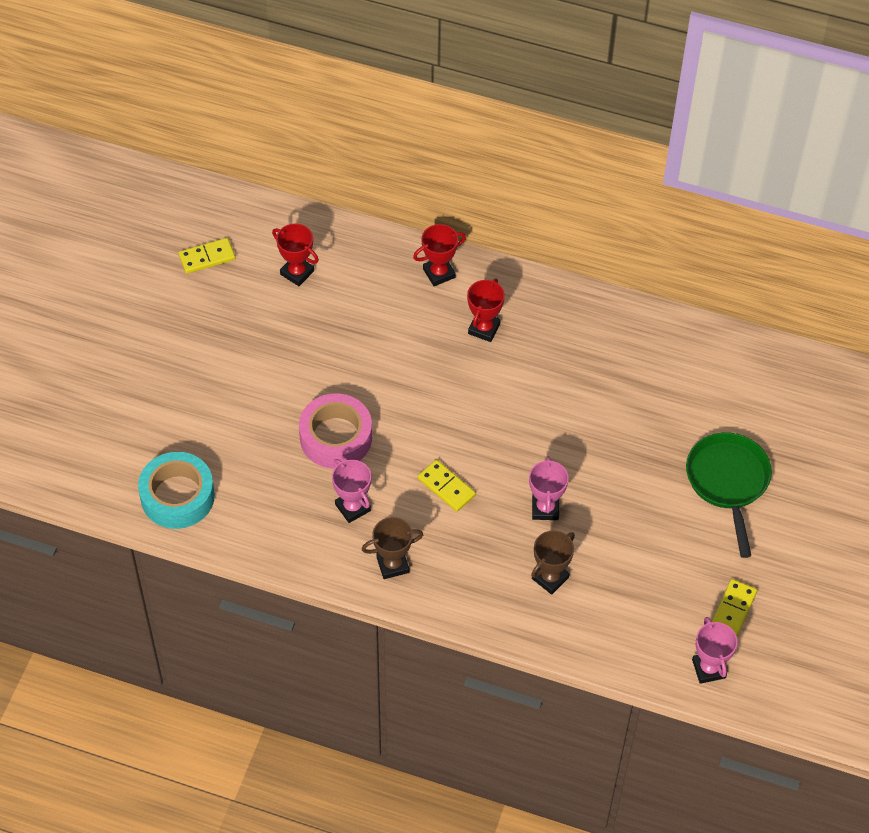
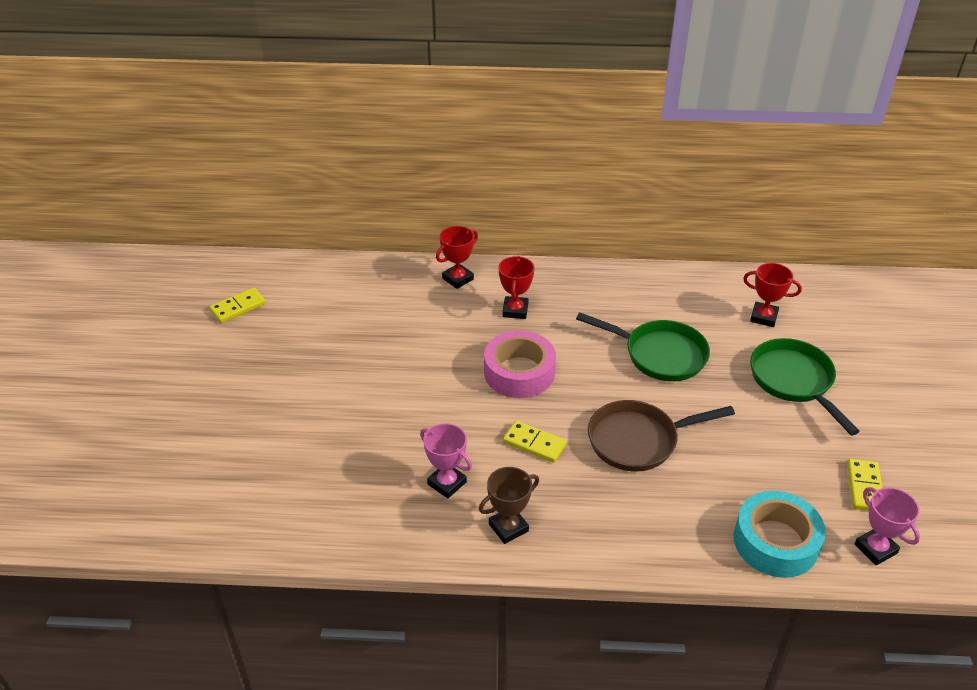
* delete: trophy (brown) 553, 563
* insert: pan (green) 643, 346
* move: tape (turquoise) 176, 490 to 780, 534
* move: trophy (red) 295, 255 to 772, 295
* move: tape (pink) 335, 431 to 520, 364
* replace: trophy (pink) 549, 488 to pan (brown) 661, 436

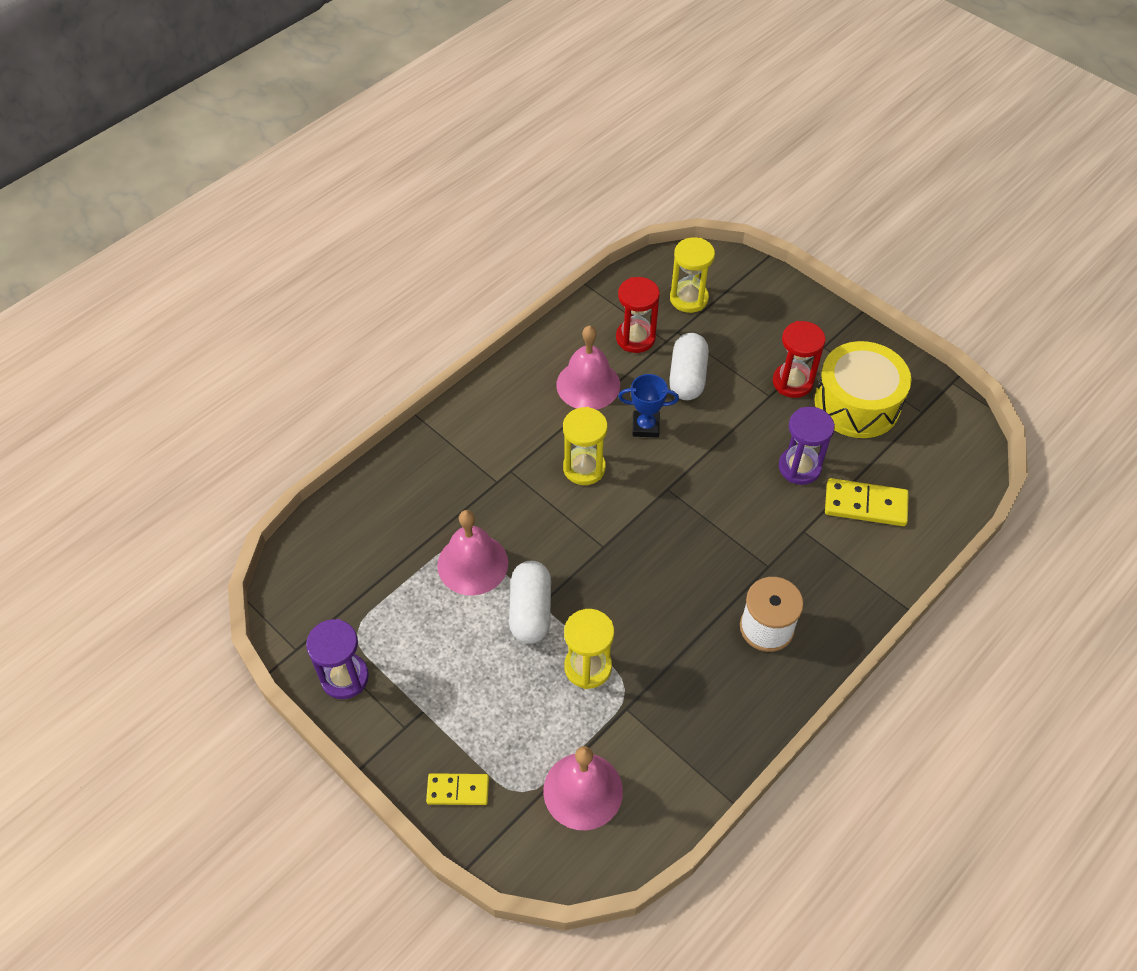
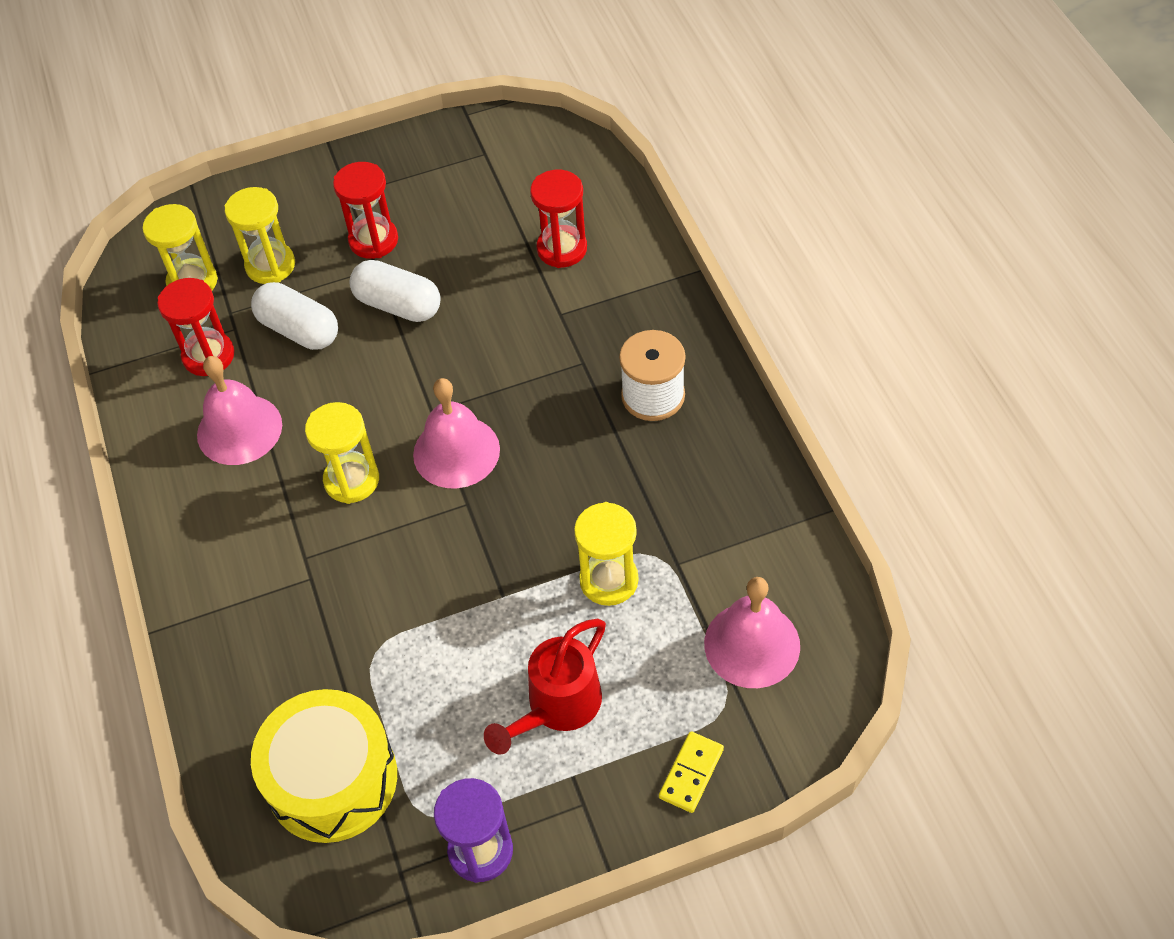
* delete: trophy (blue) 648, 406
* delete: hourglass (purple) 807, 446
* insert: hourglass (yellow) 260, 235
* insert: watering can (red) 545, 687
* move: bell (pink) 472, 552 to 456, 433
* move: capsule (white) 530, 602 to 395, 291
* move: drum (yellow) 862, 389 to 324, 766
* replace: domino (yellow) 867, 502 to hourglass (red) 558, 219

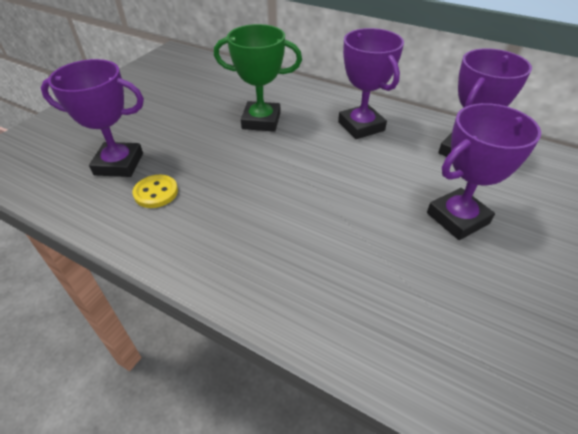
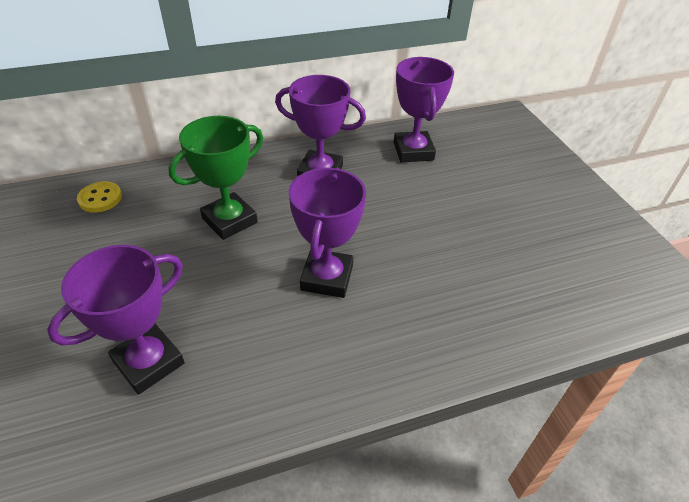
* move: button (yellow) 155, 191 to 99, 196
* move: trophy (purple) 484, 171 to 327, 233

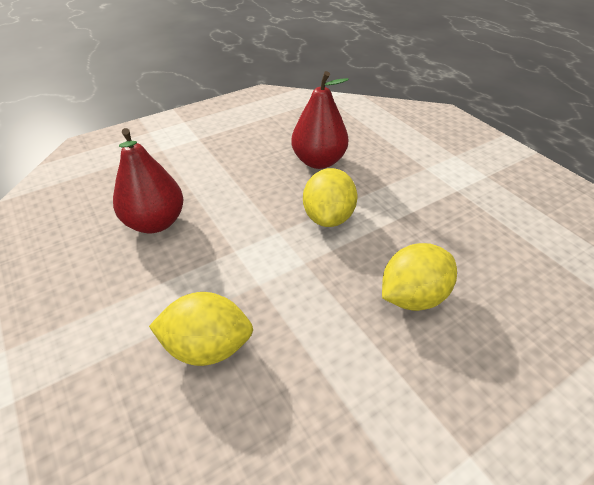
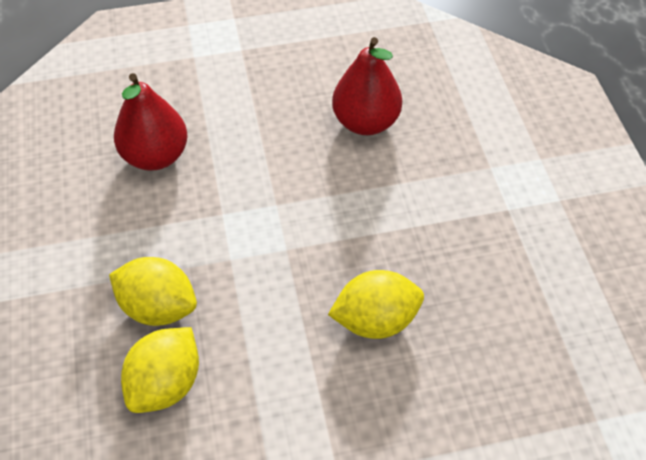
* move: lemon (yellow) 330, 197 to 160, 370

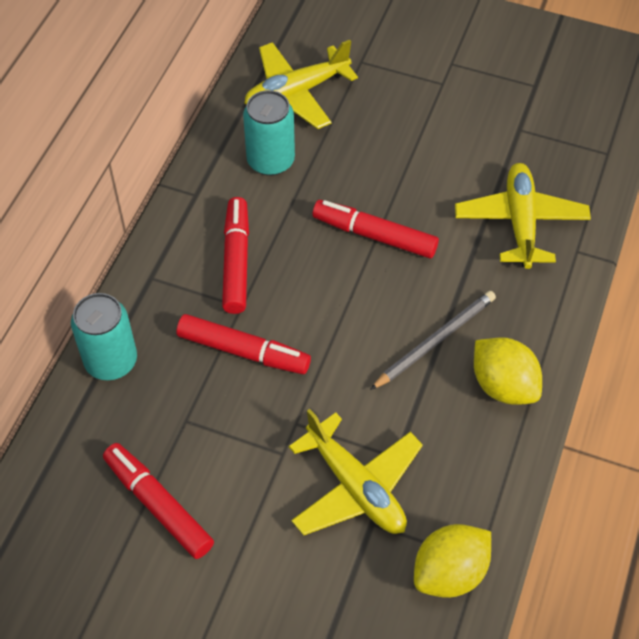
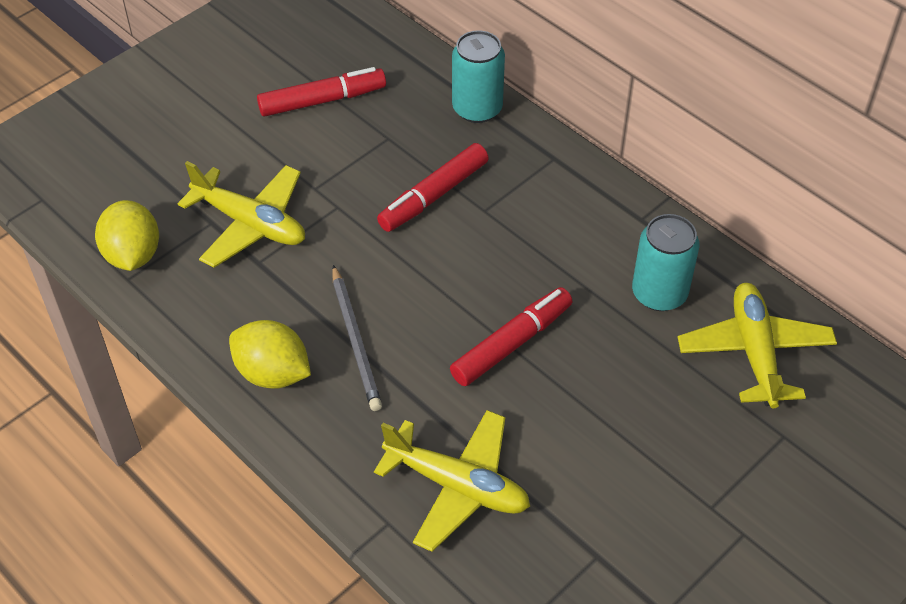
* delete: marker (red) 235, 255
* rotate: plane (yellow) 356, 472 = 241, 214 135 degrees counterclockwise
* rotate: lemon (yellow) 508, 371 = 270, 354 45 degrees clockwise

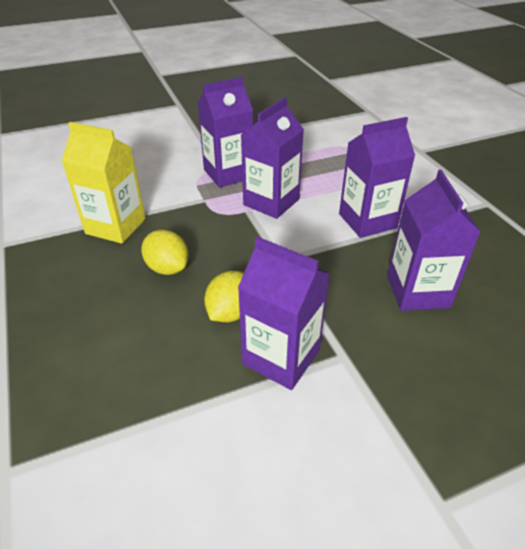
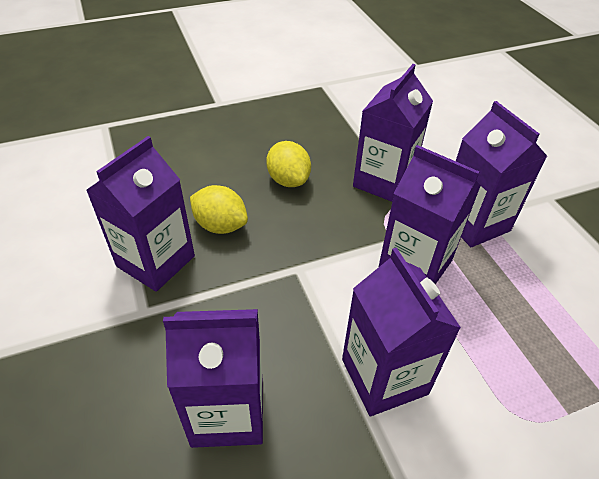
* delete: carton (yellow) 104, 183
* insert: carton (purple) 393, 133
* rotate: lemon (yellow) 165, 252 = 288, 164 75 degrees counterclockwise

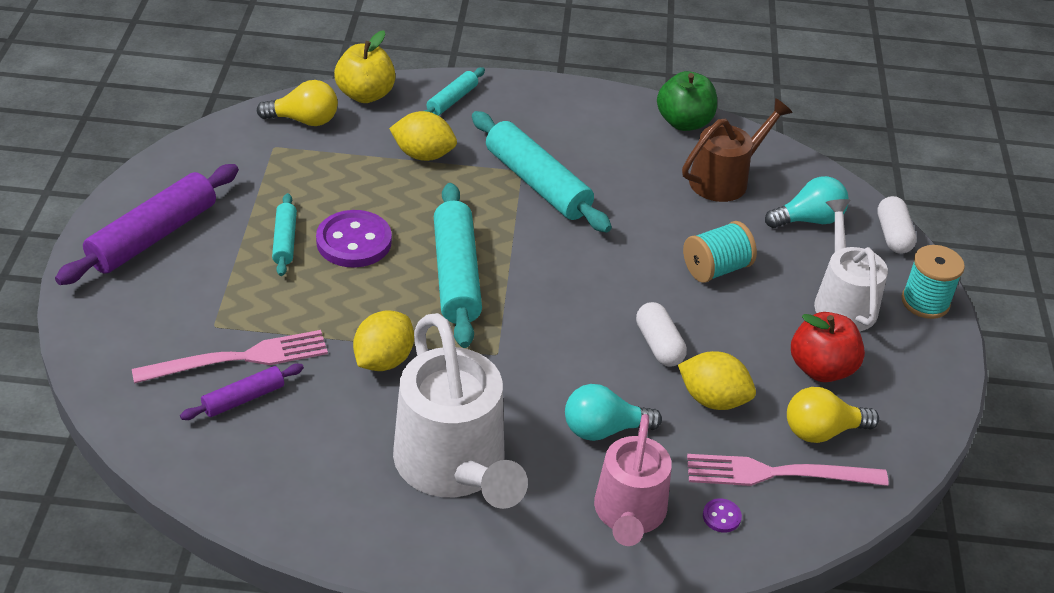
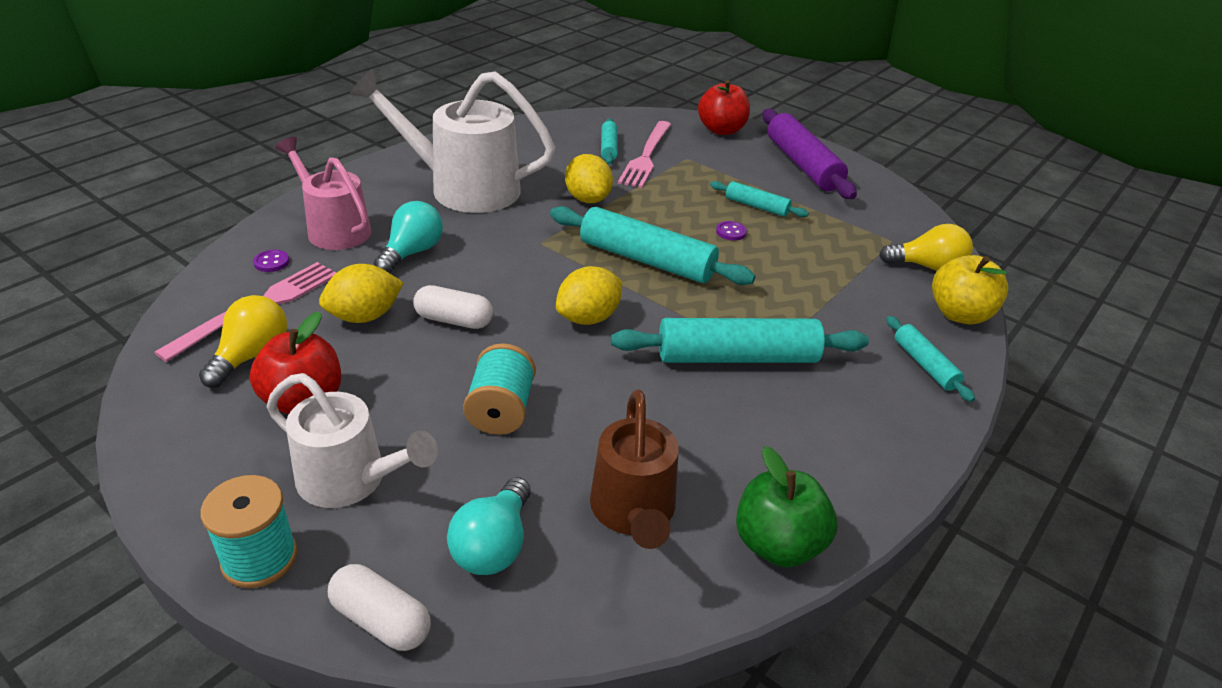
* insert: apple (red) 724, 107
* move: lemon (yellow) 423, 136 to 589, 295
* recolor: rolling pin (purple) 242, 392 to rolling pin (turquoise) 609, 141
* rotate: light bulb (yellow) 297, 103 = 926, 247 120 degrees counterclockwise
* resize: button (purple) 354, 239 = 731, 230 x0.44

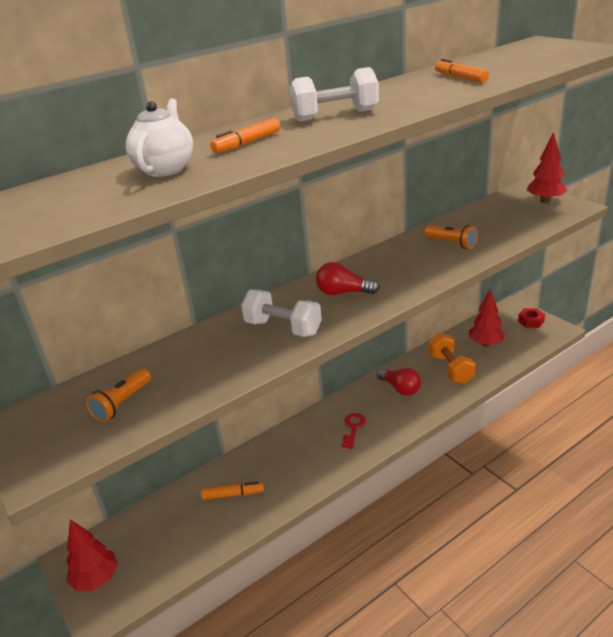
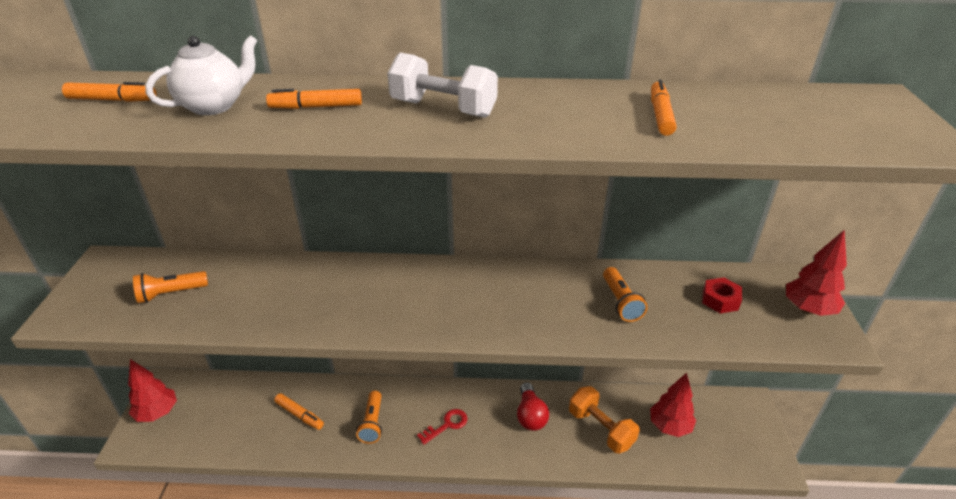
* delete: dumbbell (white) 281, 313
* delete: light bulb (red) 348, 278
* insert: marker (orange) 109, 92
* insert: flashlight (orange) 369, 417
* move: nut (red) 531, 318 to 722, 295
* rotate: dumbbell (orange) 452, 358 = 604, 419 60 degrees counterclockwise

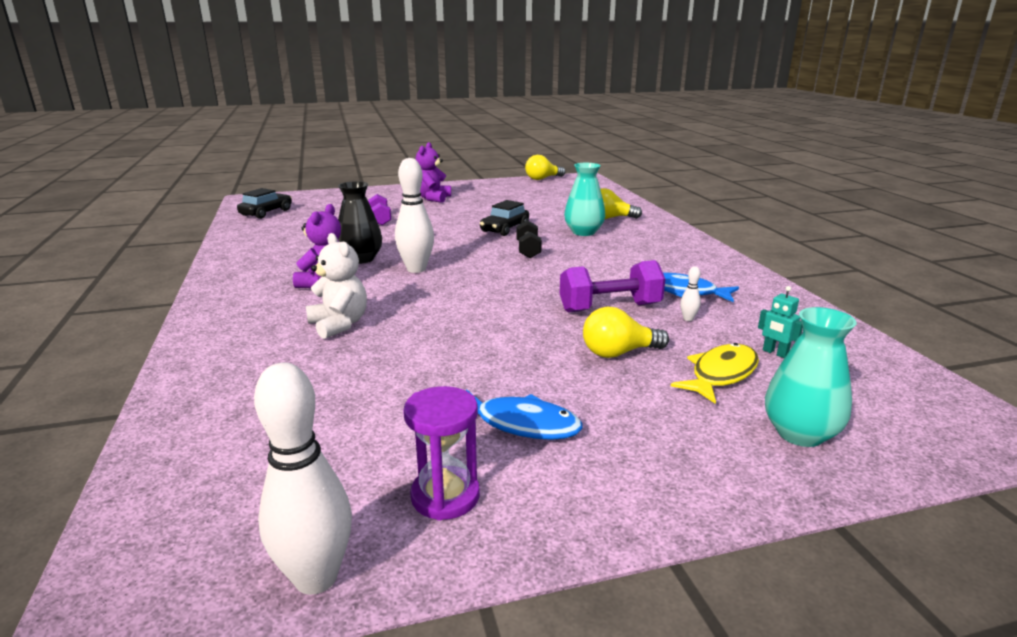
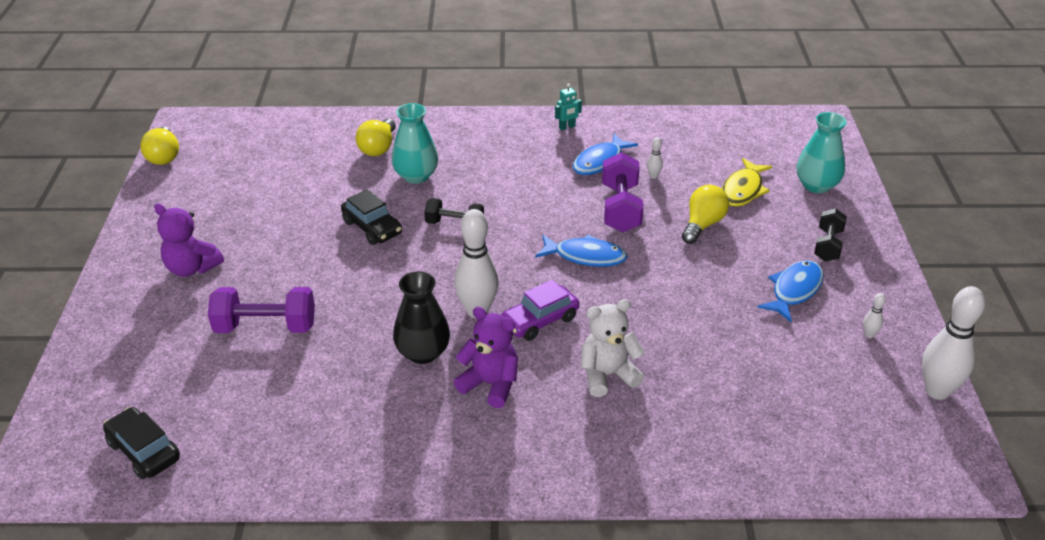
* insert: car (purple) 540, 310
* insert: fish (blue) 581, 250
* insert: dumbbell (black) 830, 235
* move: robot (turquoise) 780, 322 to 568, 106
* replace: hourglass (purple) 441, 453 to bowling pin (white) 874, 315
* rotate: light bulb (yellow) 626, 332 = 705, 214 150 degrees counterclockwise
* rotate: fish (yellow) 715, 373 = 747, 182 120 degrees counterclockwise
* resize: dumbbell (purple) 379, 209 = 261, 310 x1.55

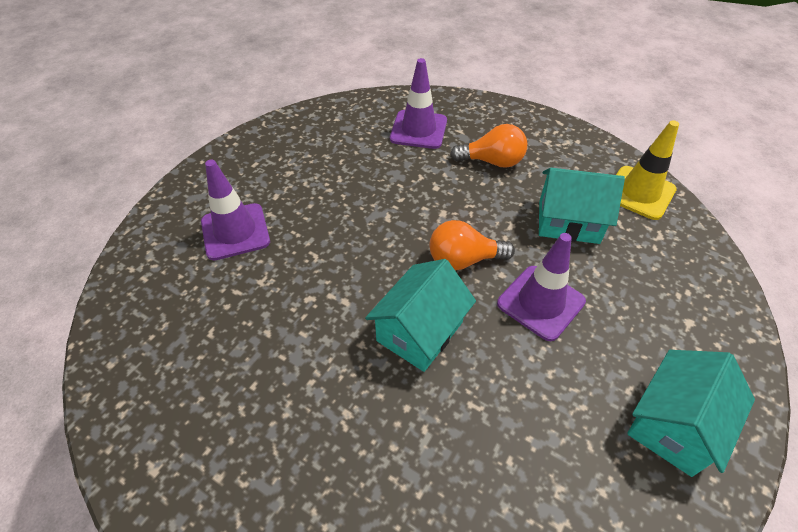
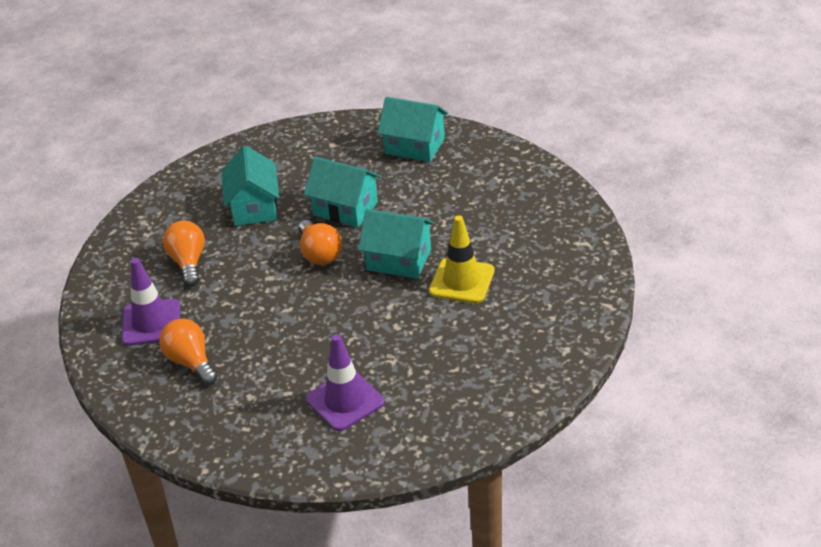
* insert: light bulb (orange) 188, 352
* move: traffic cone (yellow) 647, 170 to 462, 259
* replace: traffic cone (purple) 541, 287 to house (turquoise) 342, 192

